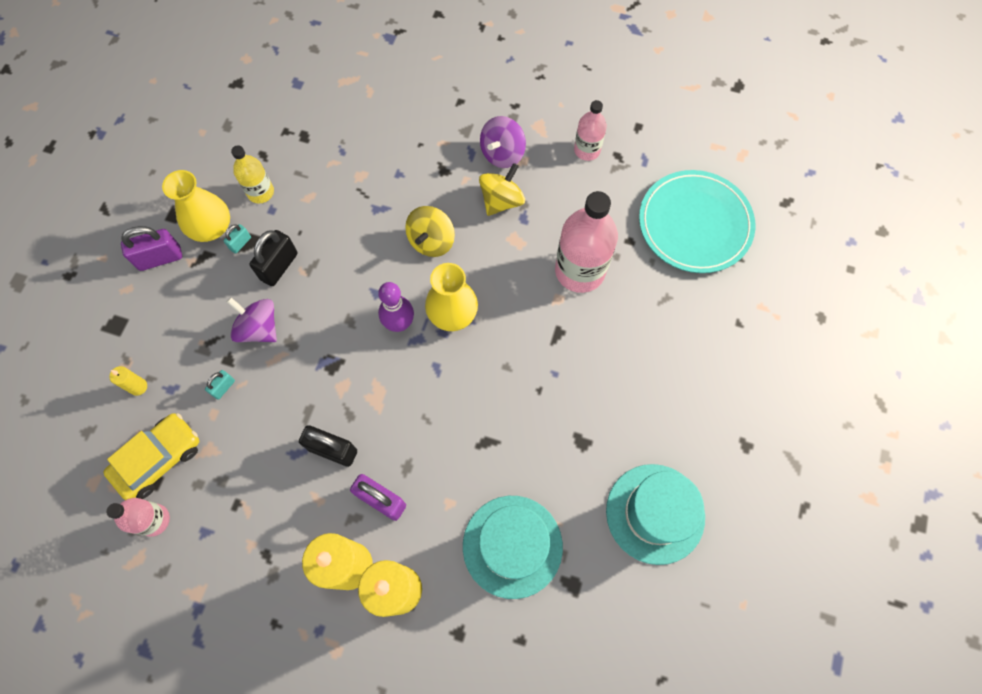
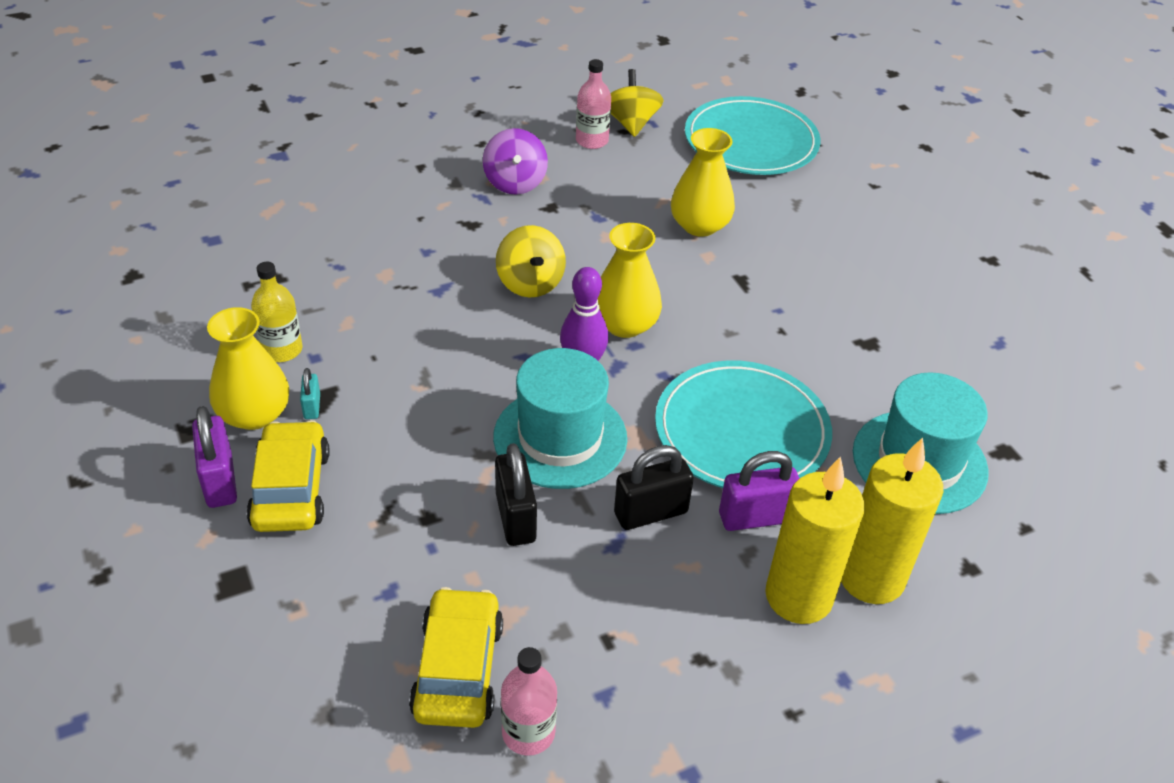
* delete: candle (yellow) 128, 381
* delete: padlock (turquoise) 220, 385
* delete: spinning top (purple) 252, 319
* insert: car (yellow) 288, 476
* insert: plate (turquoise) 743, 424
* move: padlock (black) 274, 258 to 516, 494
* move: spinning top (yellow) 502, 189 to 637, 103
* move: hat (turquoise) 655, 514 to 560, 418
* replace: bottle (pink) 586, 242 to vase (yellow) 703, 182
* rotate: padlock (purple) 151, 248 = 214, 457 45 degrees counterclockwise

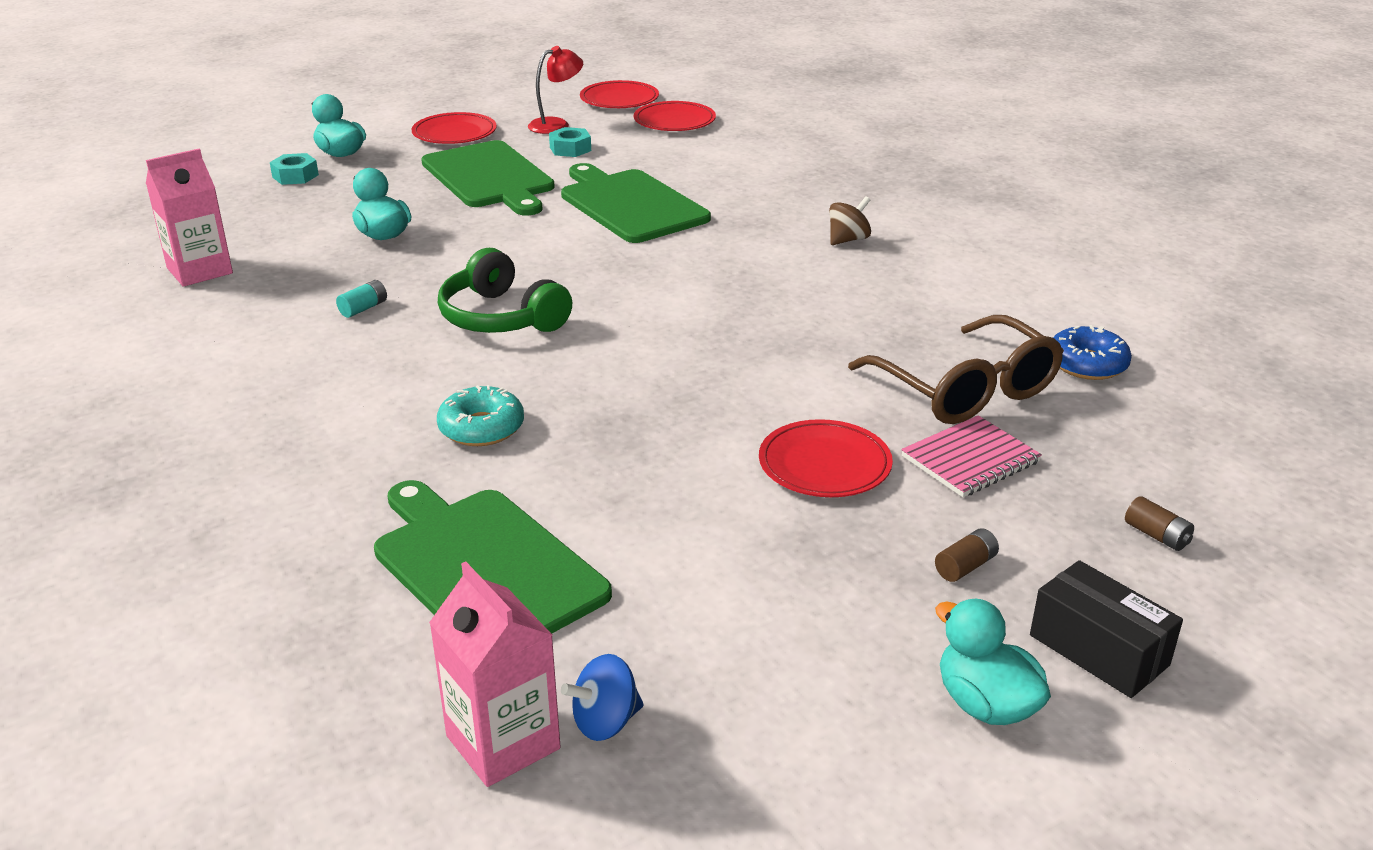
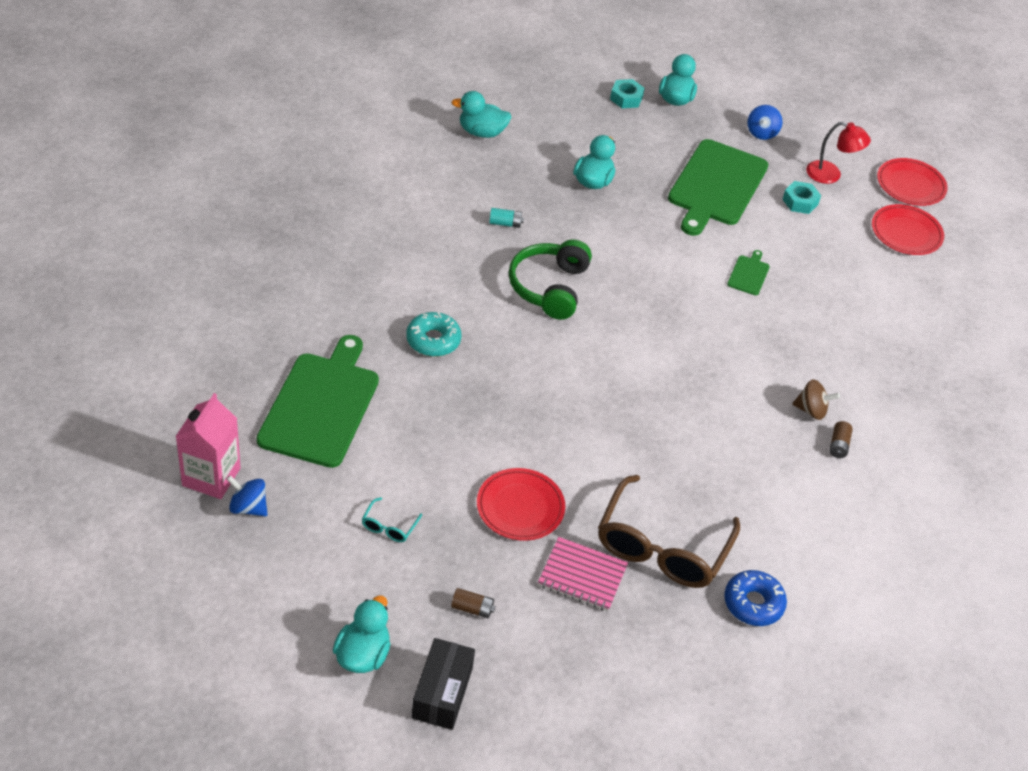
* insert: glasses (turquoise) 392, 519
* move: battery (brown) 1159, 523 to 841, 439
* replace: carton (pink) 189, 218 to duck (turquoise) 482, 114
* replace: plate (red) 454, 128 to spinning top (blue) 765, 122
* resize: cutting board (green) 636, 203 = 748, 272 x0.42

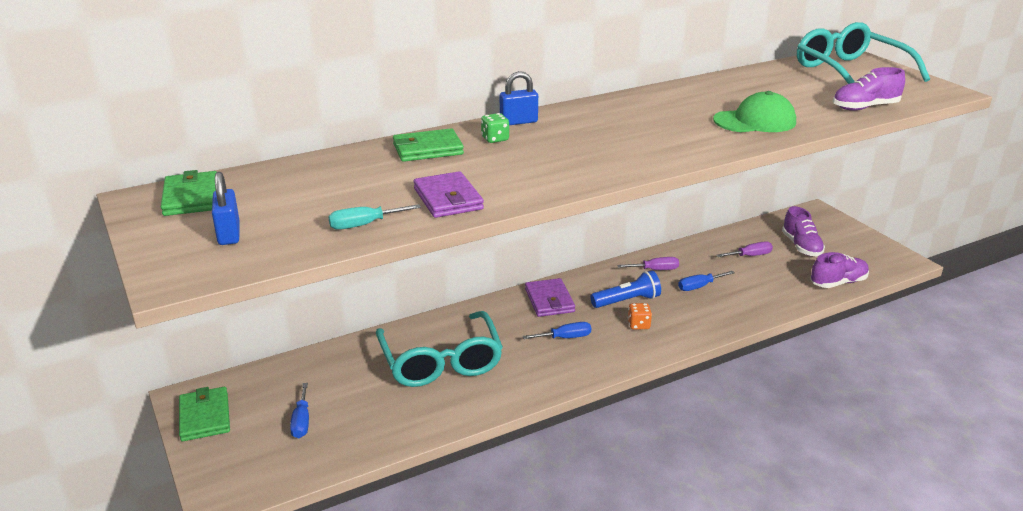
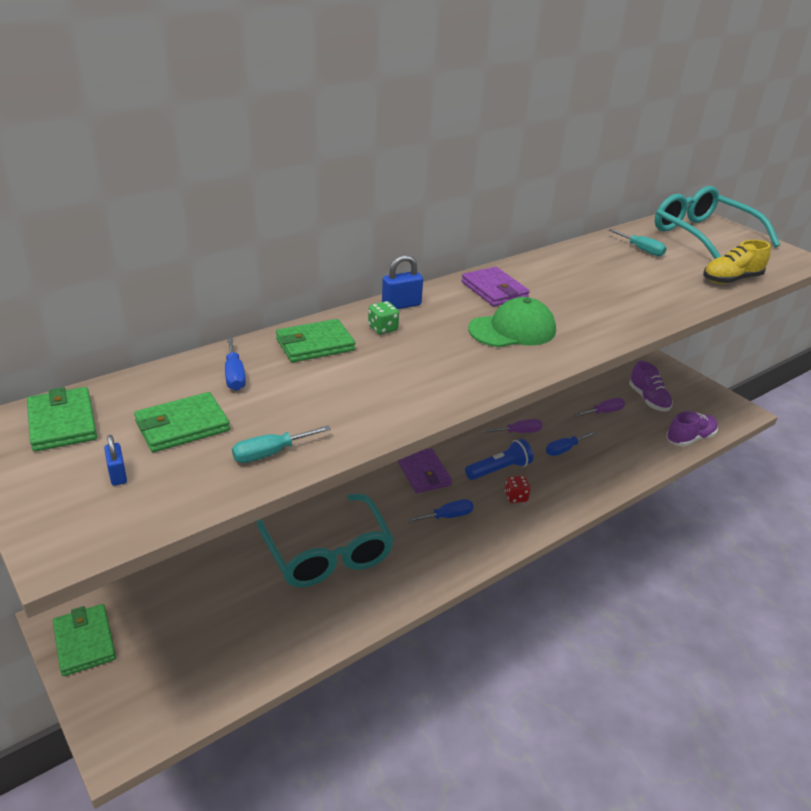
* insert: wallet (green) 182, 422
* insert: screwdriver (turquoise) 637, 242
* move: screwdriver (blue) 299, 410 to 235, 364
* move: wallet (purple) 449, 194 to 495, 287
* move: cap (green) 754, 111 to 512, 322
* recolor: dice (orange) 640, 316 to dice (red) 518, 489
* recolor: shoe (purple) 869, 89 to shoe (yellow) 737, 262
* resize: padlock (blue) 226, 208 = 115, 460 x0.63

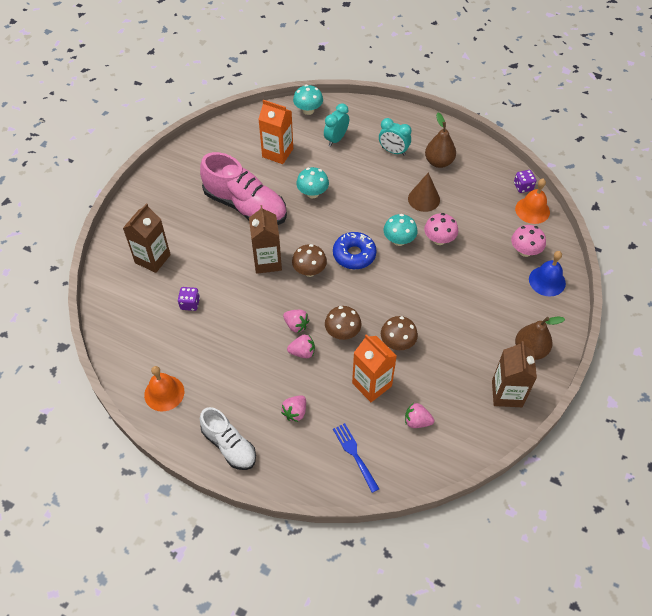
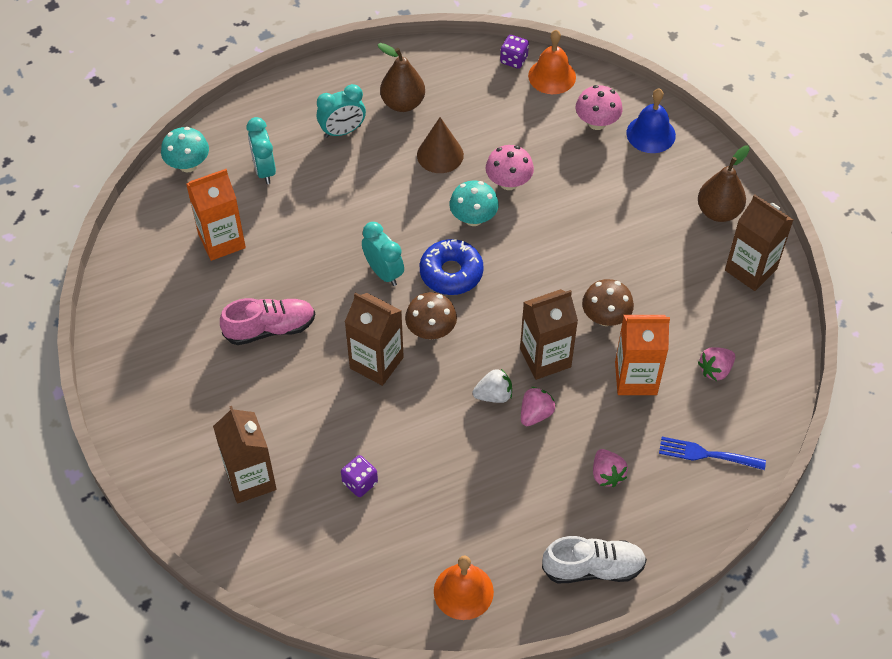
* delete: mushroom (turquoise) 312, 182
* insert: clock (turquoise) 383, 254
* replace: mushroom (brown) 343, 323 to carton (brown) 549, 334
* recolor: strawberry (pink) 296, 321 to strawberry (white) 492, 386
* resize: shoe (pink) 243, 188 = 267, 321 x0.61

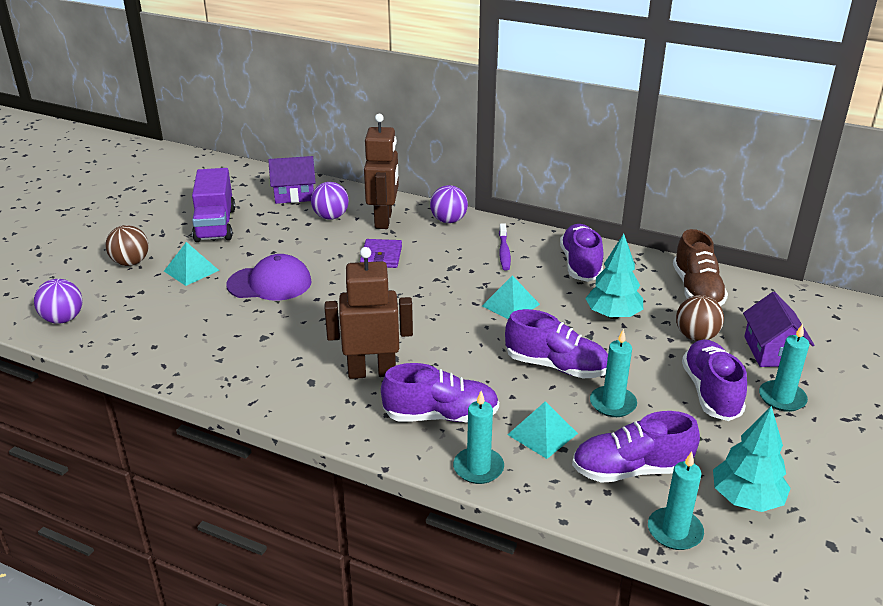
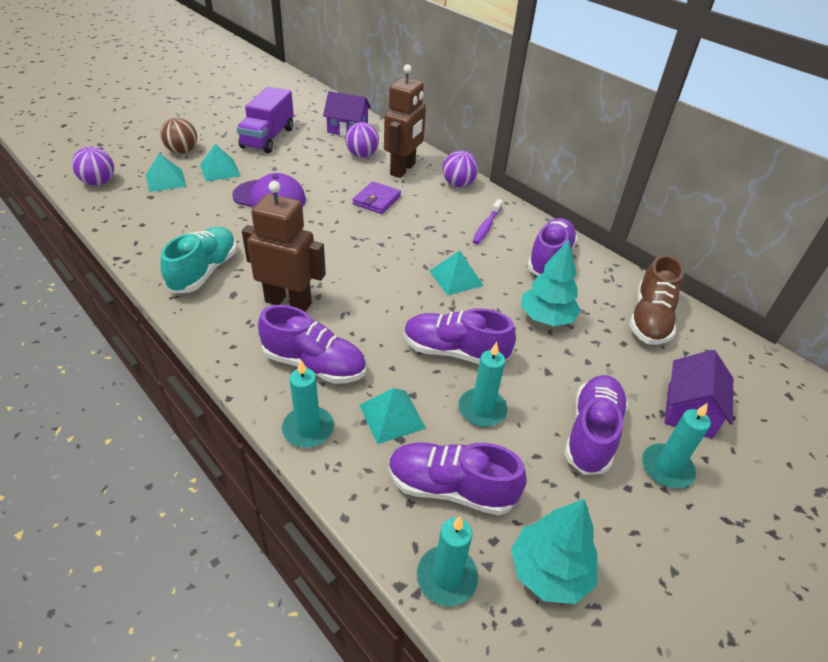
* delete: ball (brown) 700, 318
* insert: pyramid (turquoise) 166, 173
* insert: shoe (turquoise) 198, 260
* rotate: shoe (purple) 556, 343 = 460, 336 150 degrees clockwise

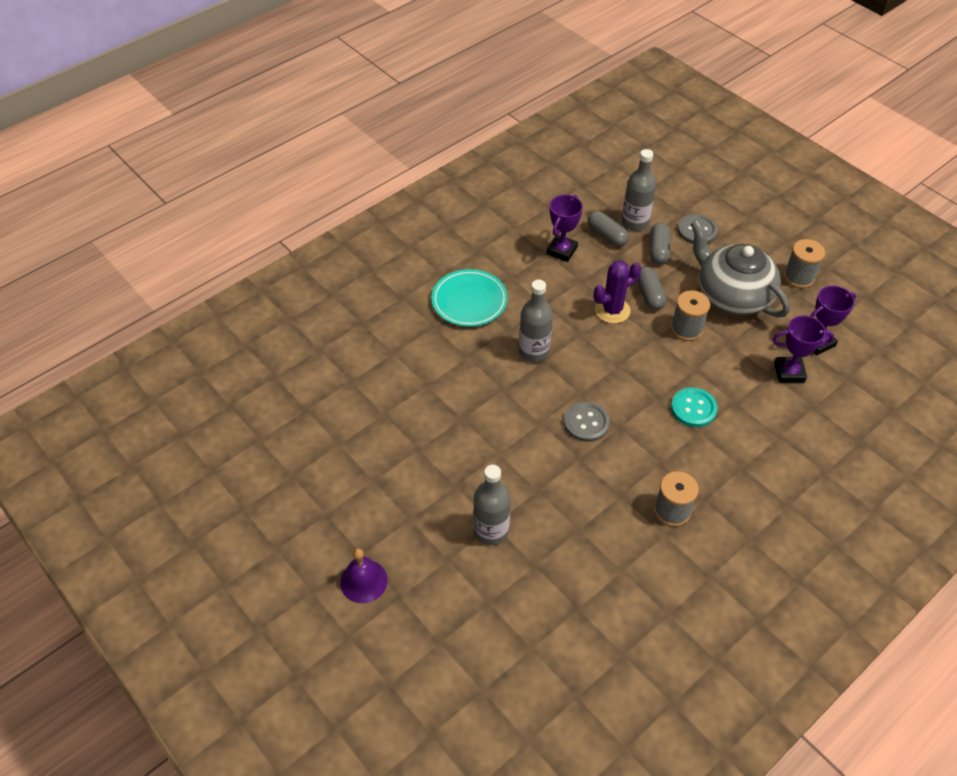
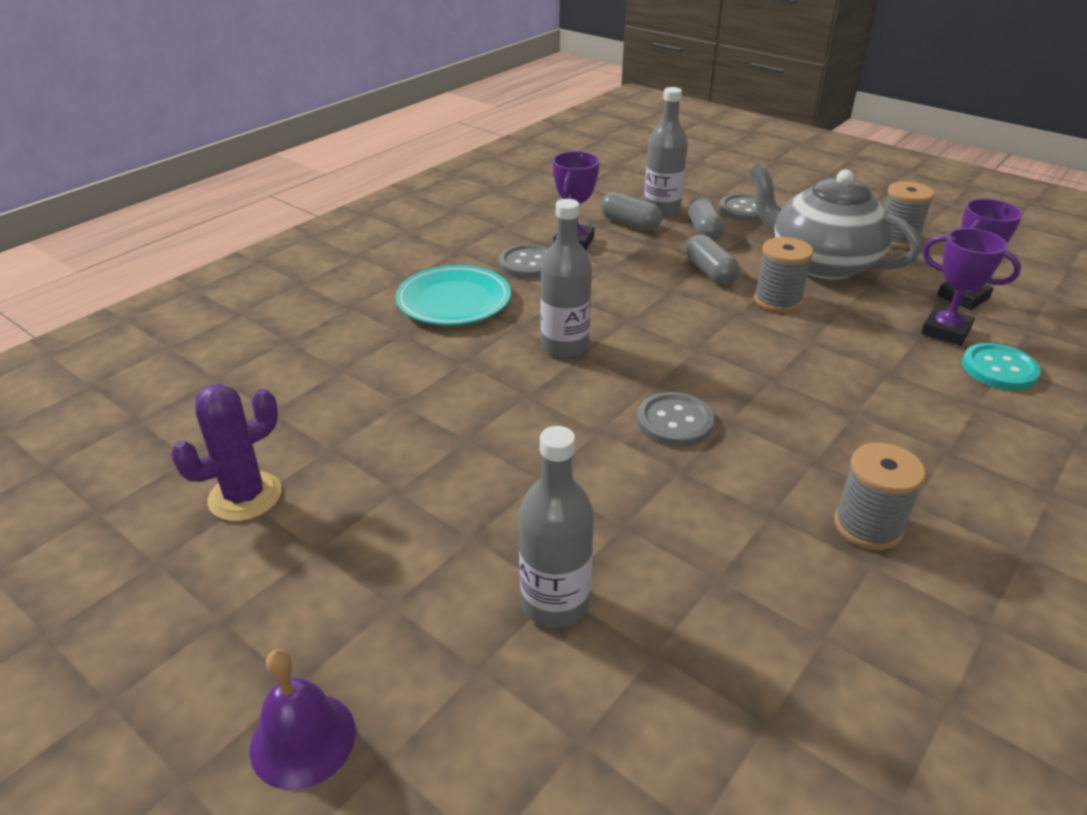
* insert: button (grey) 524, 261
* move: cactus (purple) 617, 292 to 226, 452
* move: button (turquoise) 694, 407 to 1001, 366
* rotate: trophy (purple) 803, 349 = 971, 287 45 degrees clockwise

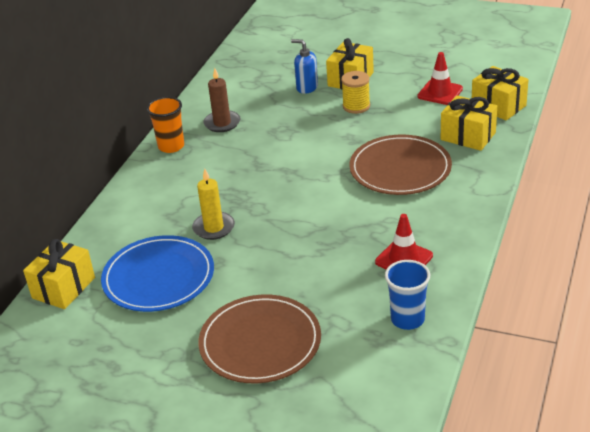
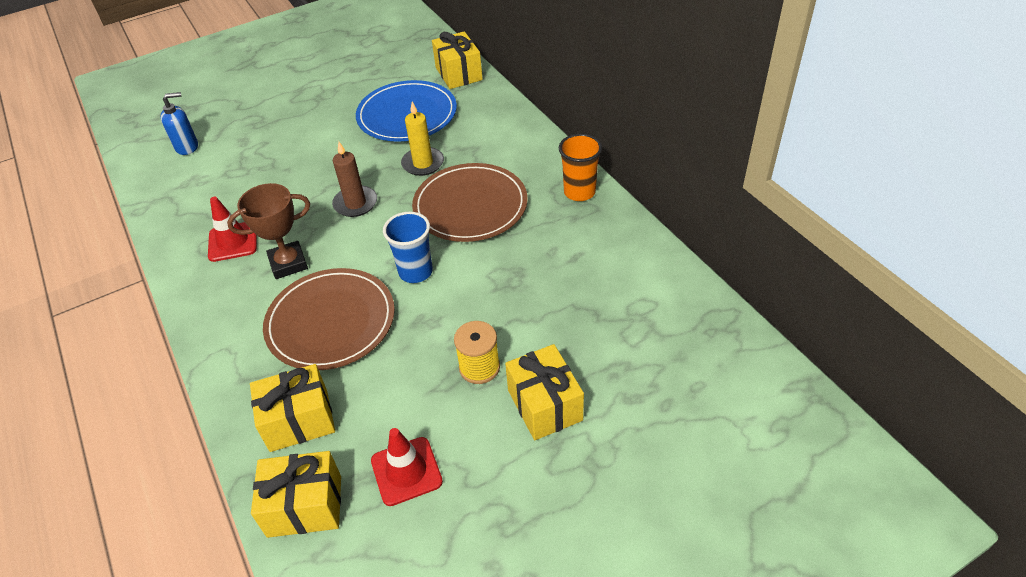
* insert: trophy (brown) 268, 231
* move: plate (brown) 259, 339 to 470, 202
* move: candle (brown) 221, 100 to 354, 179
* move: soap dispenser (blue) 304, 66 to 179, 123
* move: cup (blue) 407, 295 to 408, 247

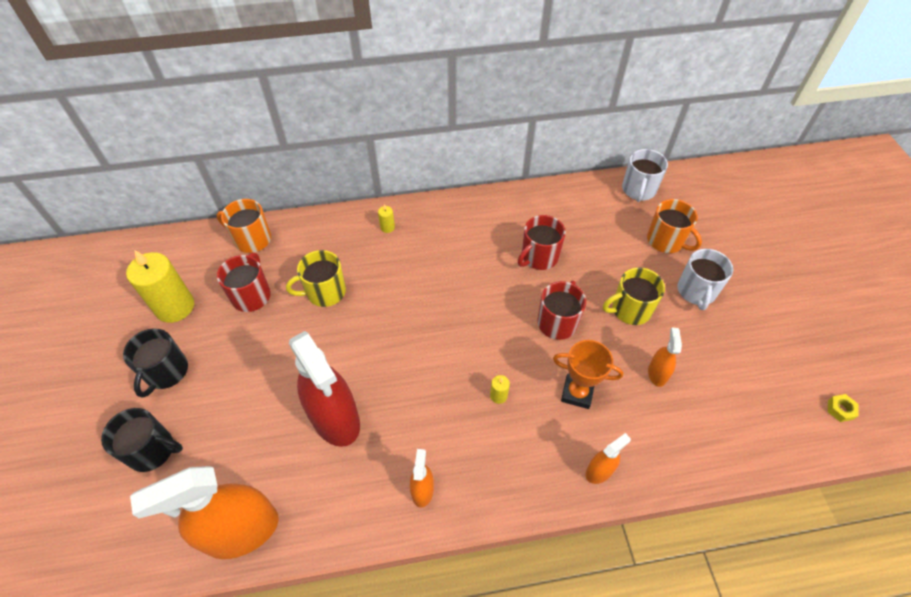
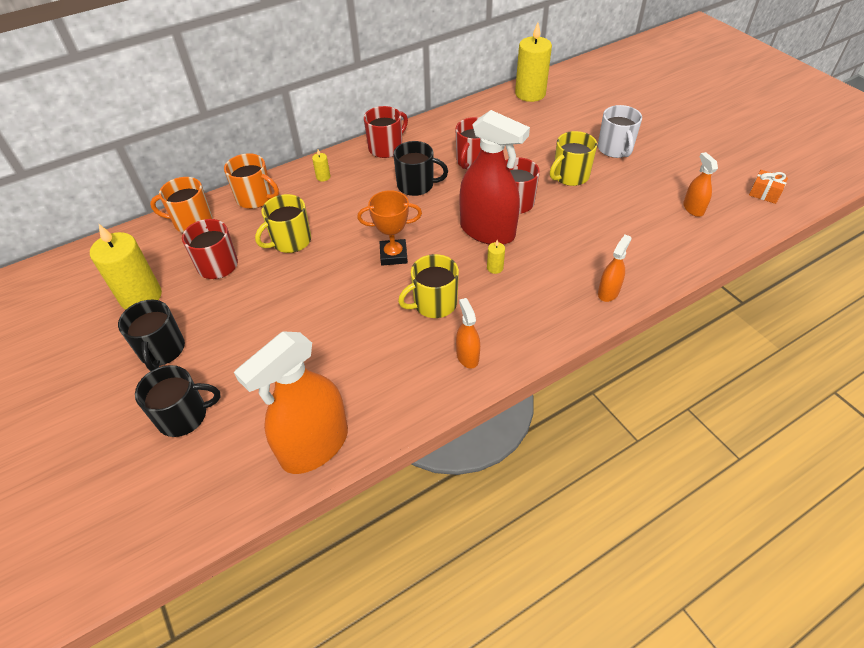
* insert: mug (red) 386, 132
* insert: mug (black) 420, 168
* insert: mug (yellow) 428, 286
* move: spray bottle (red) 324, 389 to 495, 177
* move: trophy (orange) 588, 374 to 389, 227
* move: mug (orange) 674, 226 to 251, 181
* move: spray bottle (orange) 665, 357 to 700, 184
* replace: mug (white) 645, 175 to candle (yellow) 533, 62
* replace: nut (yellow) 843, 408 to gift (orange) 768, 187

